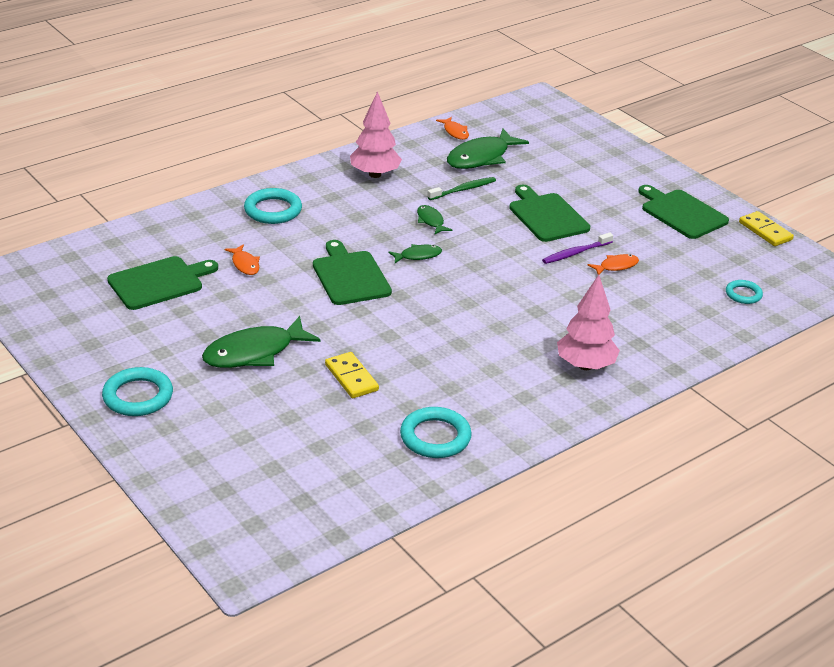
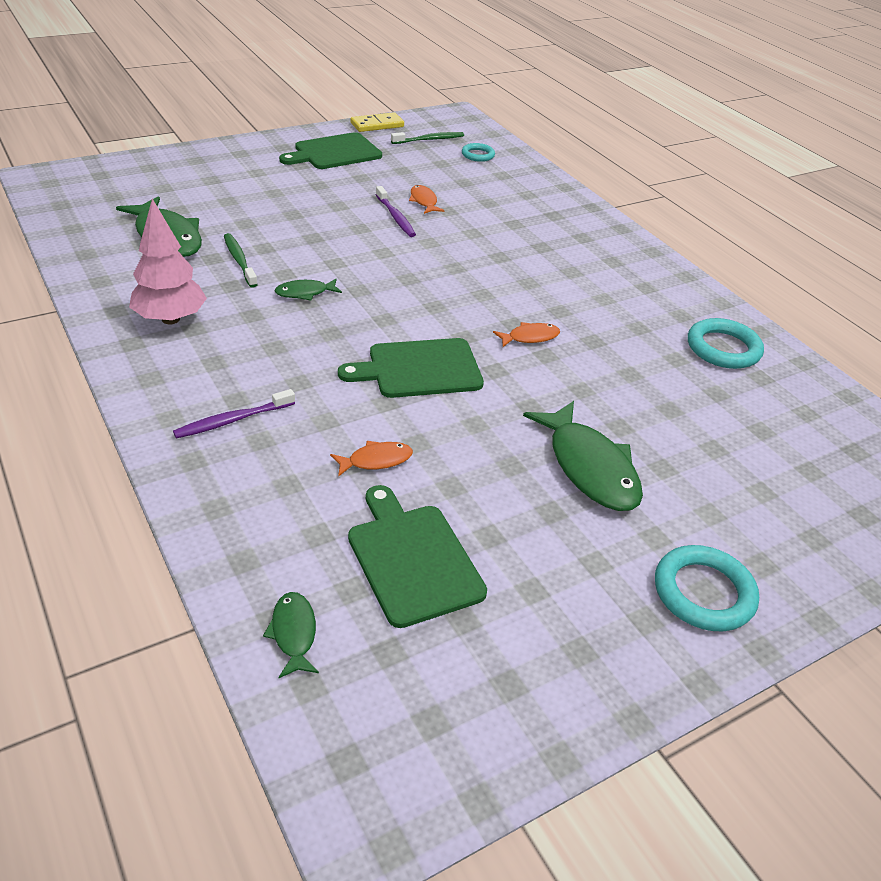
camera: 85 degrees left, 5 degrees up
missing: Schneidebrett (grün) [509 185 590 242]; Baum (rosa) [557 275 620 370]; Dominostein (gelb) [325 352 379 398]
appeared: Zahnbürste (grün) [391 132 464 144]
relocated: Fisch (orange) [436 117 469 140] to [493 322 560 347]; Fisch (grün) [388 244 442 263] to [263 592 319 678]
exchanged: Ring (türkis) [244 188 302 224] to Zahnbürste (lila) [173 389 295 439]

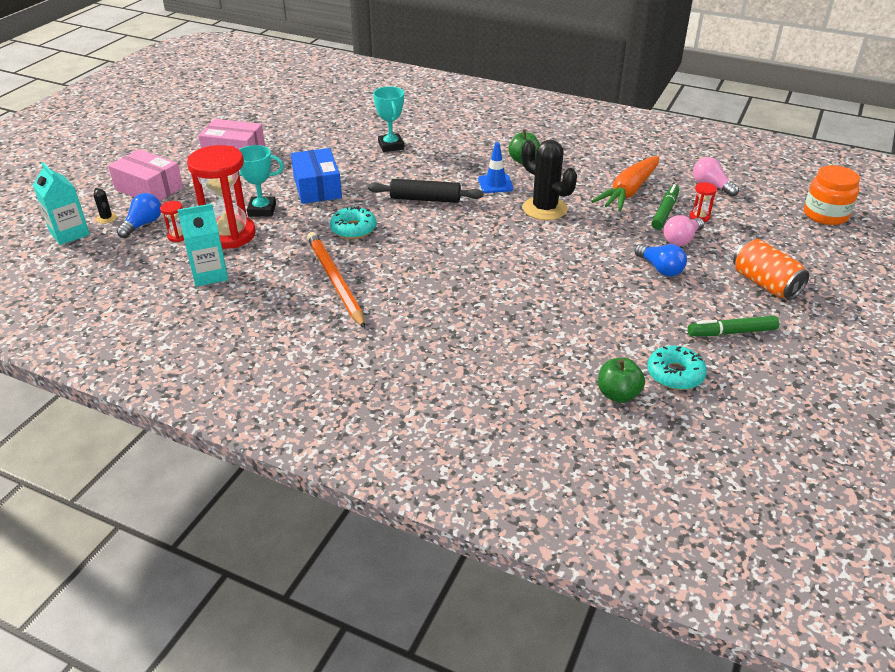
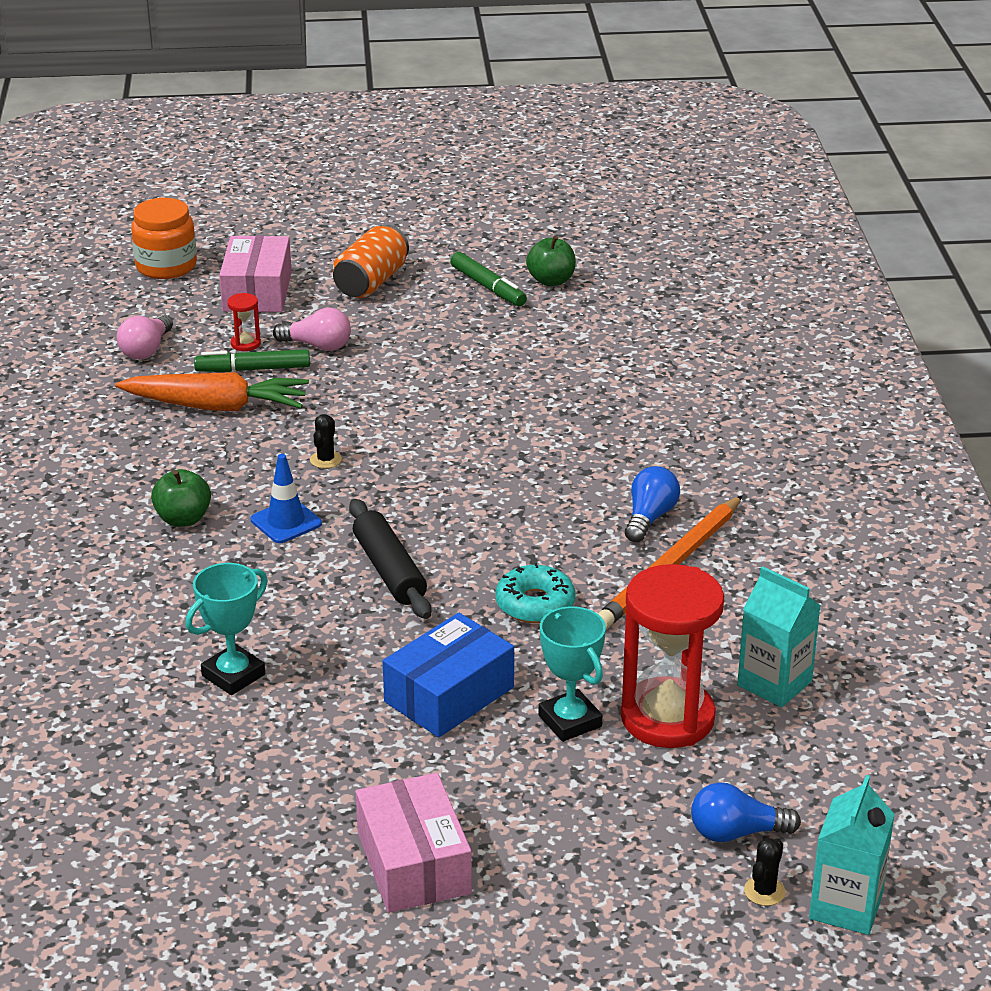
camera: 120 degrees left, 5 degrees down
missing: Sanduhr (rot) [160 201 184 242]; Donut (türkis) [647 346 707 390]
relocated: Schachtel (rosa) [108 149 183 201] to [219 236 292 312]; Glühbirne (blau) [634 244 687 276] to [625 466 680 542]; Apfel (grün) [598 358 645 403] to [526 235 576 286]
size: Kaktus (schwarz) [522 140 577 220] = [310 414 342 468] x0.44

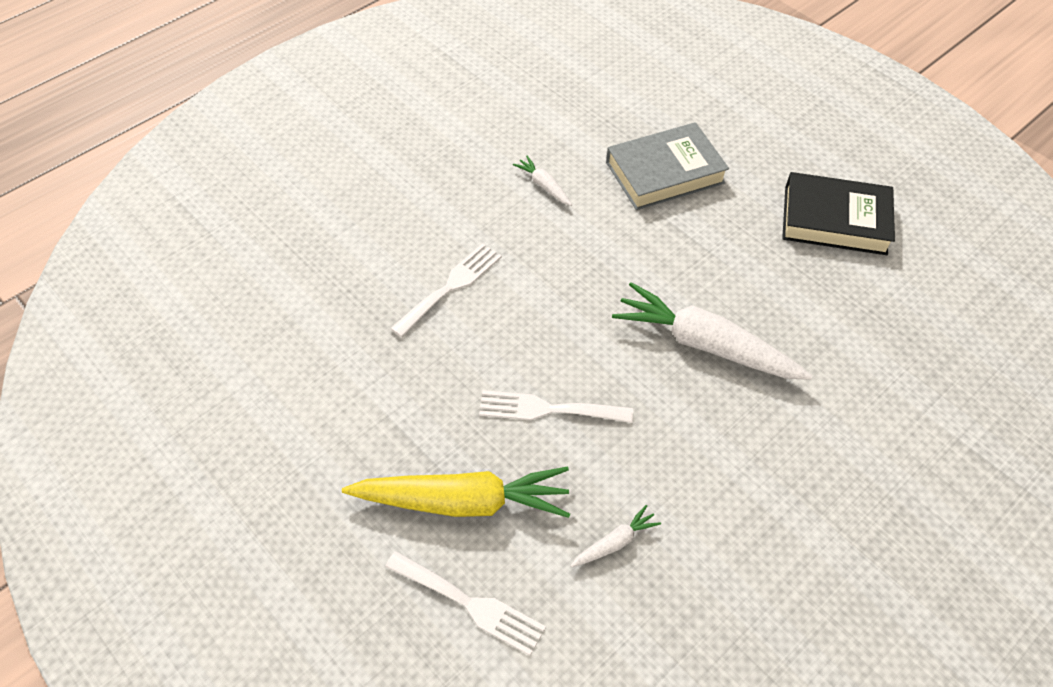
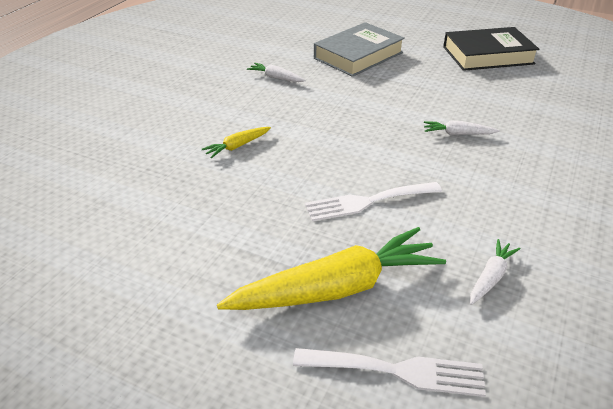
camera: 20 degrees left, 15 degrees down
exchanged: Gabel (weiß) [390 243 502 337] to Karotte (gelb) [202 127 271 158]
size: Karotte (weiß) [612 282 812 380] = [424 121 500 135] x0.45

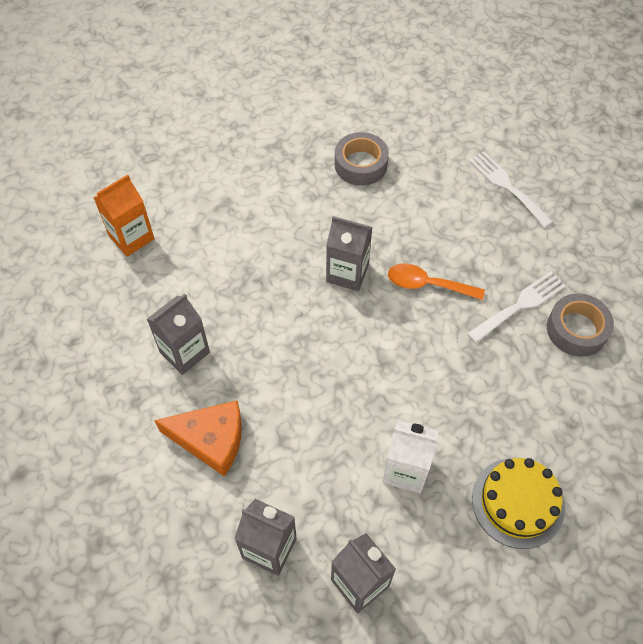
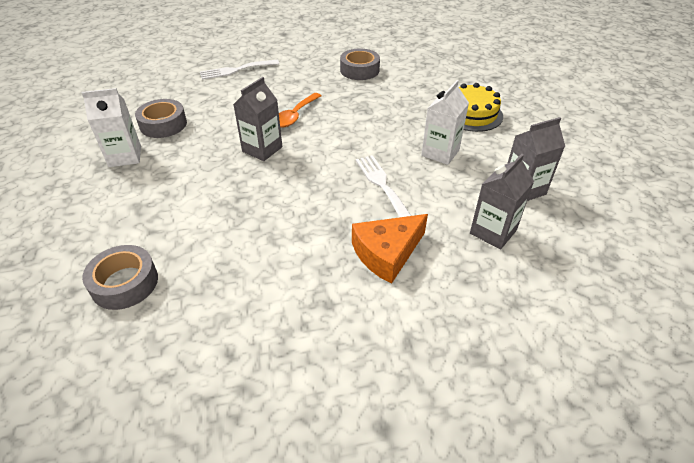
camera: 75 degrees left, 15 degrees down
missing: Getränkekarton (grau) [147 294 210 375]
appeared: Getränkekarton (weiß) [82 88 141 167]
relocated: Gabel (weiß) [467 271 566 343] to [356 155 411 217]
exchanged: Getränkekarton (orange) [93 174 155 257] to Klebeband (grau) [82 245 158 310]
spun: Käse (orange) [154 400 242 477] = [352 214 428 284] 150 degrees counterclockwise

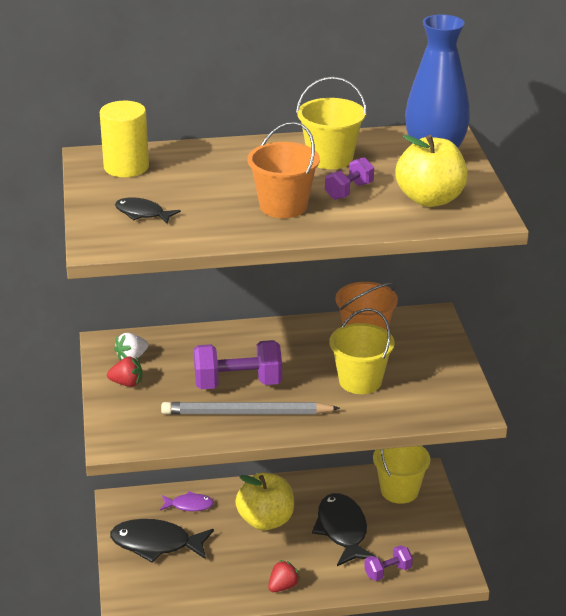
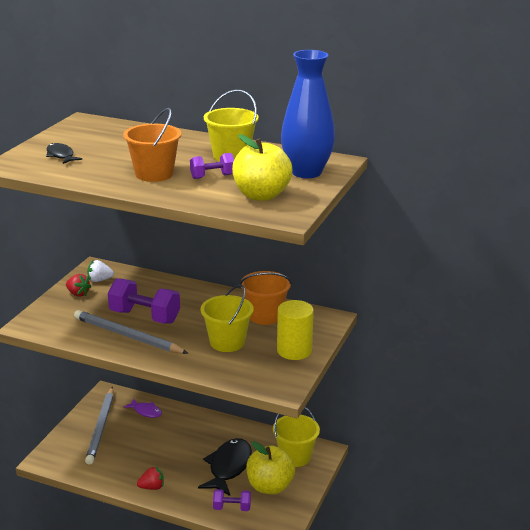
camera: 30 degrees right, 5 degrees down
relocated: Vollzylinder (gelb) [100 101 149 177] to [277 300 314 360]; Apfel (gelb) [235 473 294 530] to [246 441 295 494]
exchanged: Fisch (schwarz) [110 519 214 563] to Bleistift (grau) [85 387 114 465]

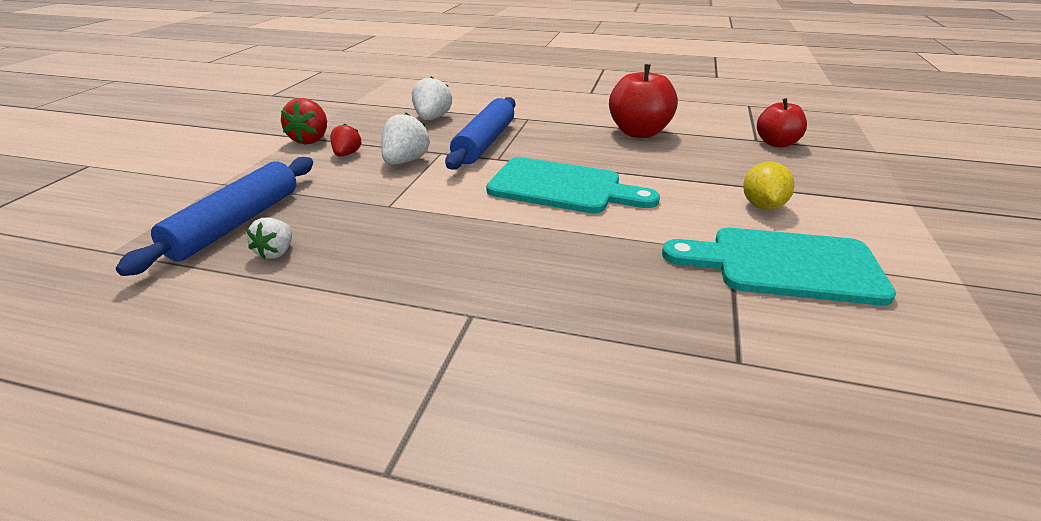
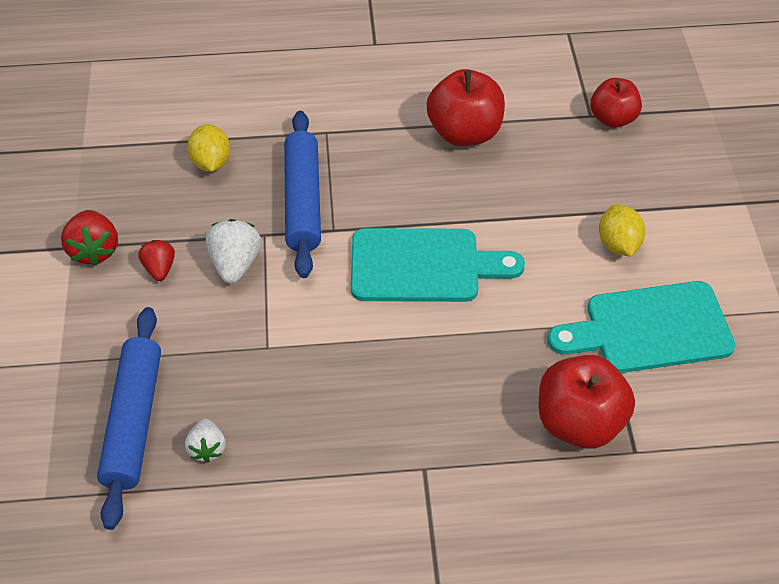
camera: 20 degrees left, 20 degrees up
appeared: Apfel (rot) [539 355 635 449]
exchanged: Erdbeere (weiß) [412 76 452 120] to Zitrone (gelb) [187 124 230 172]

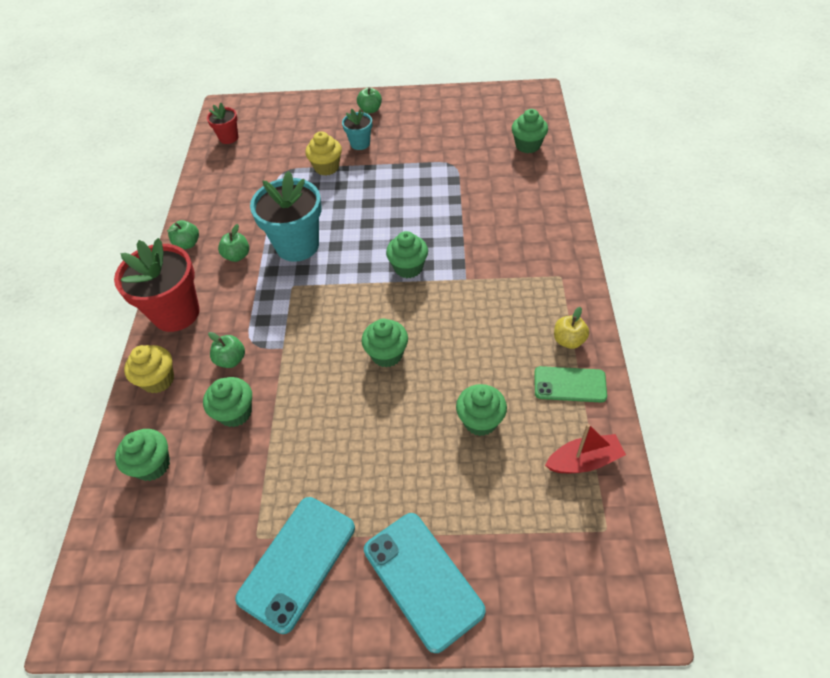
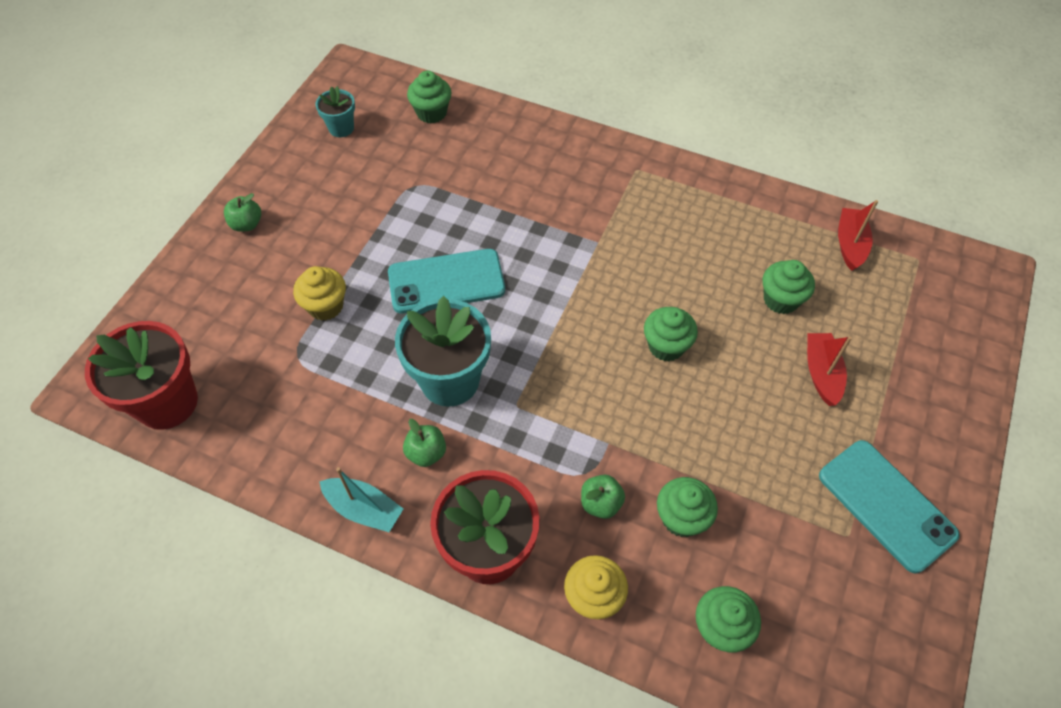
camera: 70 degrees left, 5 degrees up
missing: Muffin (grün) [386 231 428 278]; Apfel (gelb) [554 307 589 349]; Handy (grün) [534 366 607 403]
appeared: Boot (rot) [807 333 852 406]
relocated: Blumentopf (türkis) [342 109 372 150] to [316 86 355 137]; Handy (türkis) [364 513 486 653] to [388 249 505 313]
exchanged: Apfel (grün) [167 220 199 249] to Boot (türkis) [319 467 403 532]
size: Blumentopf (rot) [207 103 238 144] = [85 321 198 430] x1.94

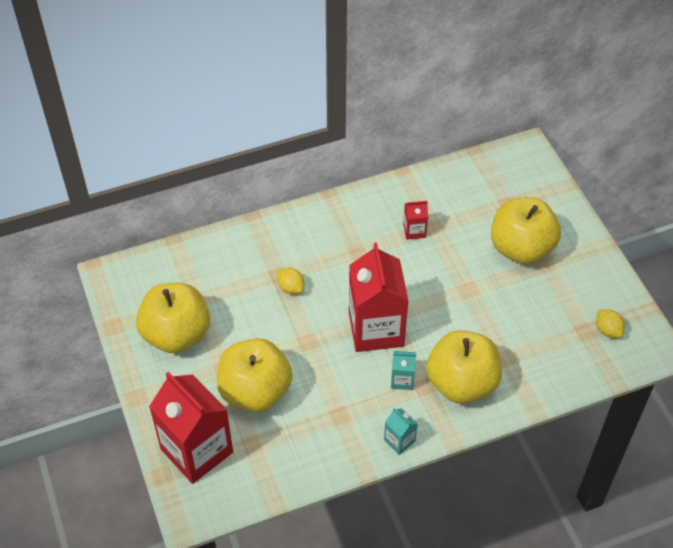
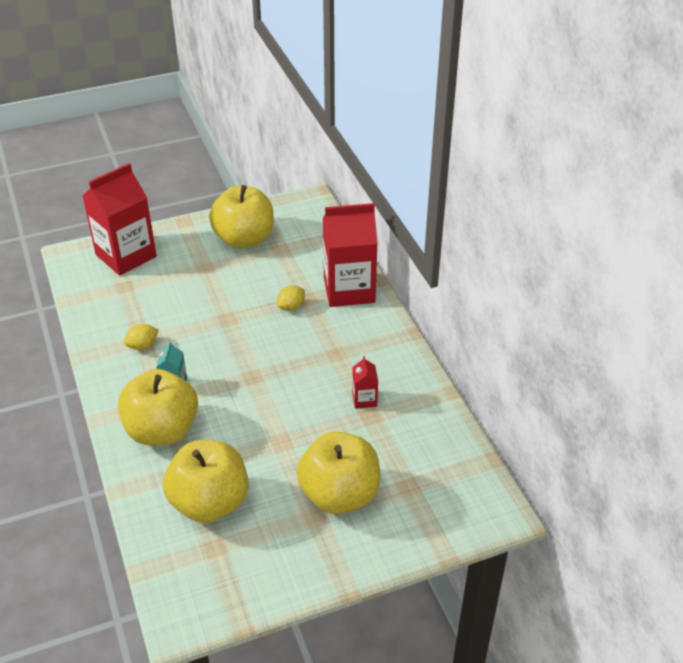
camera: 90 degrees right, 10 degrees down
missing: Getränkekarton (türkis) [384 408 418 455]
relocated: Getränkekarton (rot) [349 243 409 352] to [323 203 378 307]; Zitrone (gelb) [596 309 625 338] to [124 324 159 350]; Apfel (gelb) [217 338 292 412] to [163 440 249 523]

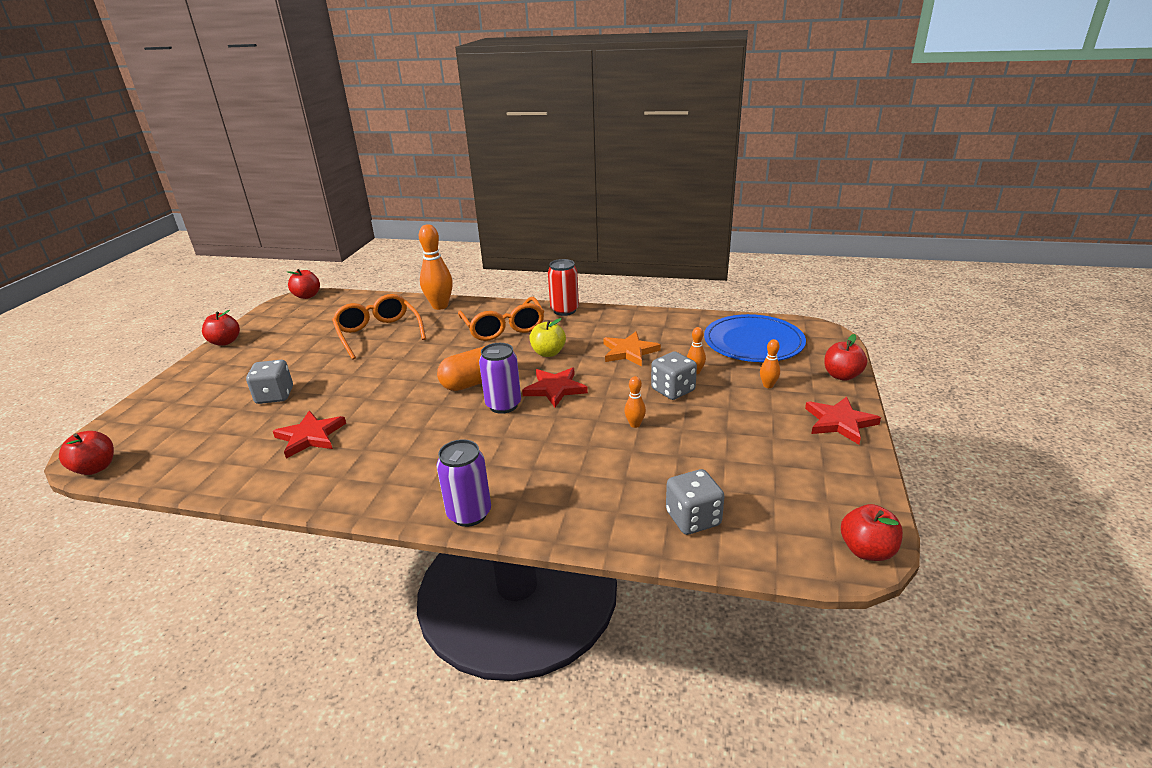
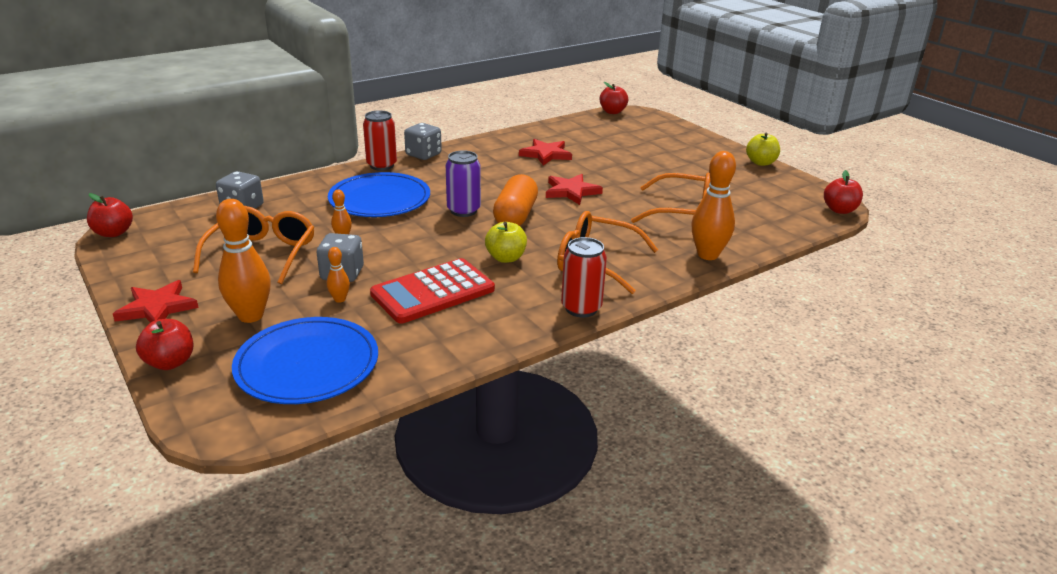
camera: 130 degrees right, 0 degrees up
appeared: Teller (blau) [328 172 430 217]; Brille (orange) [193 206 315 284]
relocated: Spielwürfel (grau) [246 360 293 404] to [404 123 442 160]; Stern (rot) [522 367 588 407] to [546 174 603 205]
exchanged: Stern (orange) [603 332 661 366] to Taschenrechner (rot) [370 258 495 323]
colour: Apfel (rot) [202 310 240 346] to Apfel (gelb) [746 132 780 166]; Dose (lila) [437 439 491 527] to Dose (rot) [363 110 397 171]
size: Bowlingkegel (orange) [760 339 780 388] = [216 199 271 323] x2.08

